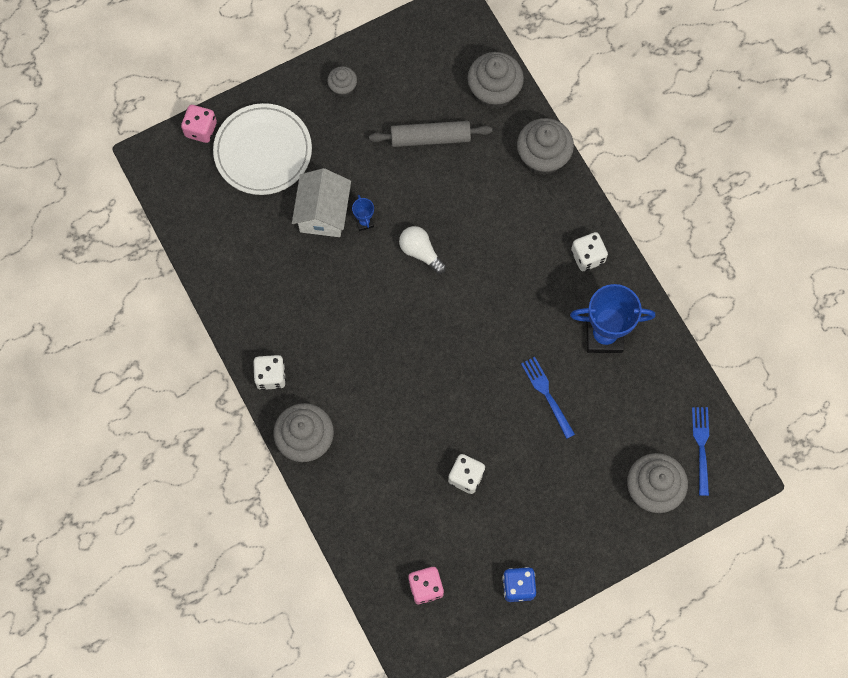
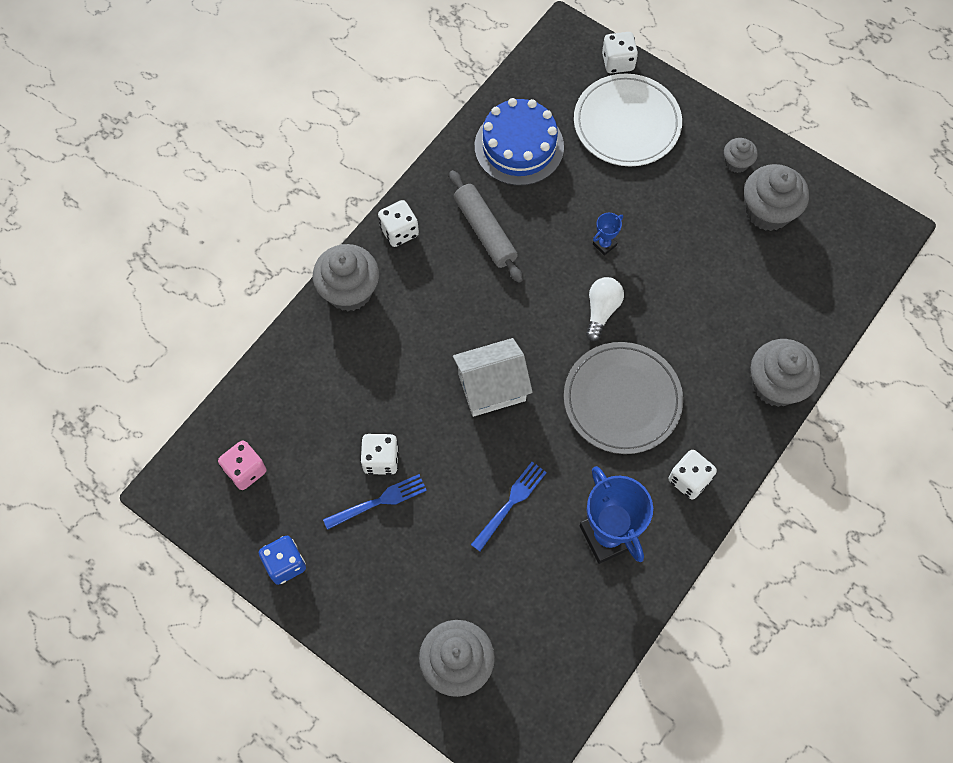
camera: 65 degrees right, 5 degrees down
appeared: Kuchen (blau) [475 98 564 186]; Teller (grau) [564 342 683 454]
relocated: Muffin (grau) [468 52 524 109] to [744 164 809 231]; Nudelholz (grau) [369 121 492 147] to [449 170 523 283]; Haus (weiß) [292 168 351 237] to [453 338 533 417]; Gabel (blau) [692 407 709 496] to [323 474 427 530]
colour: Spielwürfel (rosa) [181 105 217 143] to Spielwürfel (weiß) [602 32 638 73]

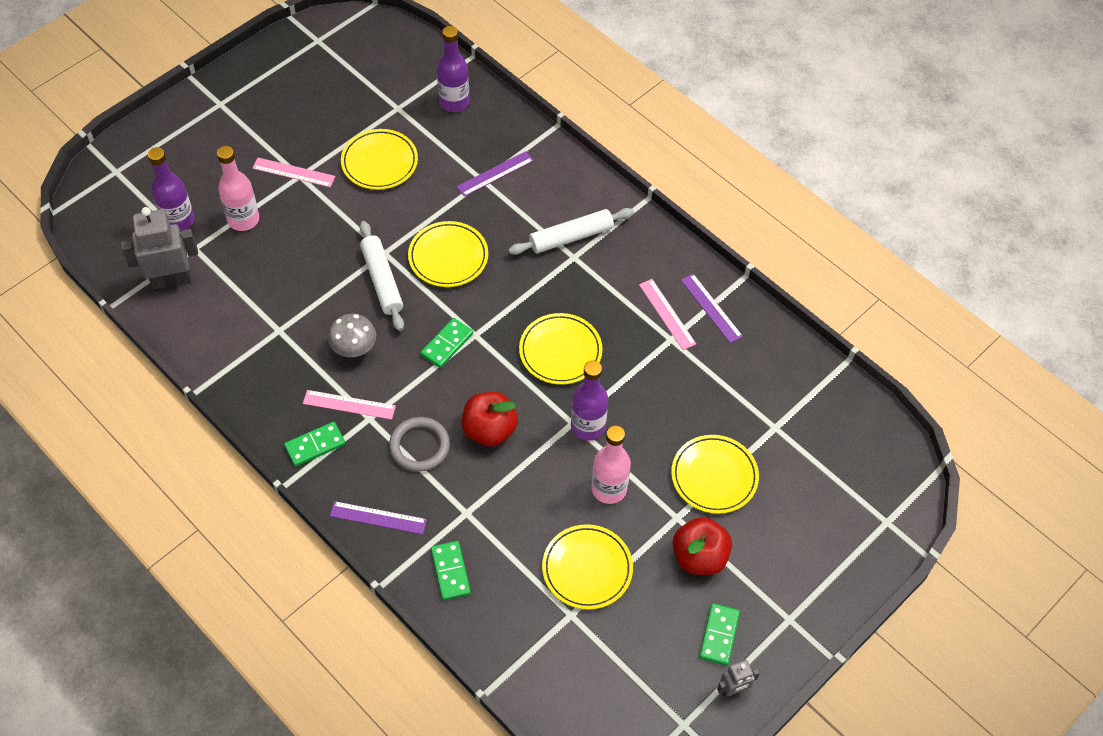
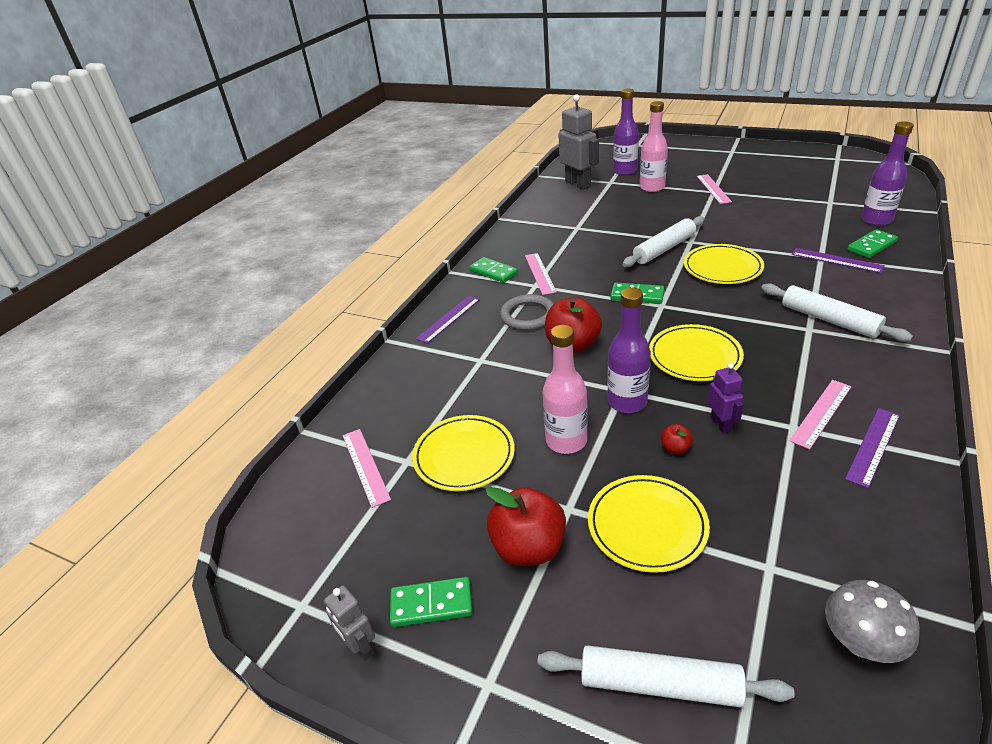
camera: 75 degrees right, 20 degrees down
missing: Teller (gelb) [341 129 418 190]
appeared: Roboter (lila) [707 363 744 434]; Apfel (rot) [661 424 693 454]; Lineal (rosa) [343 429 391 508]; Nudelholz (weiß) [538 645 795 707]
relocated: Pilz (grau) [328 314 376 357] to [825 580 920 663]; Dominostein (grün) [431 541 471 600] to [847 229 898 258]
spun: Lineal (lila) [330 501 427 535] = [416 296 480 344] 45 degrees clockwise

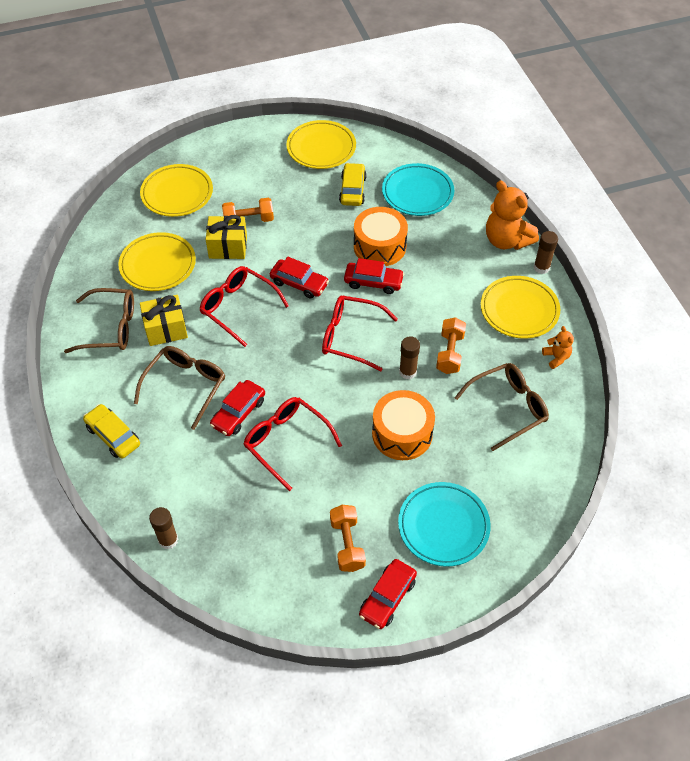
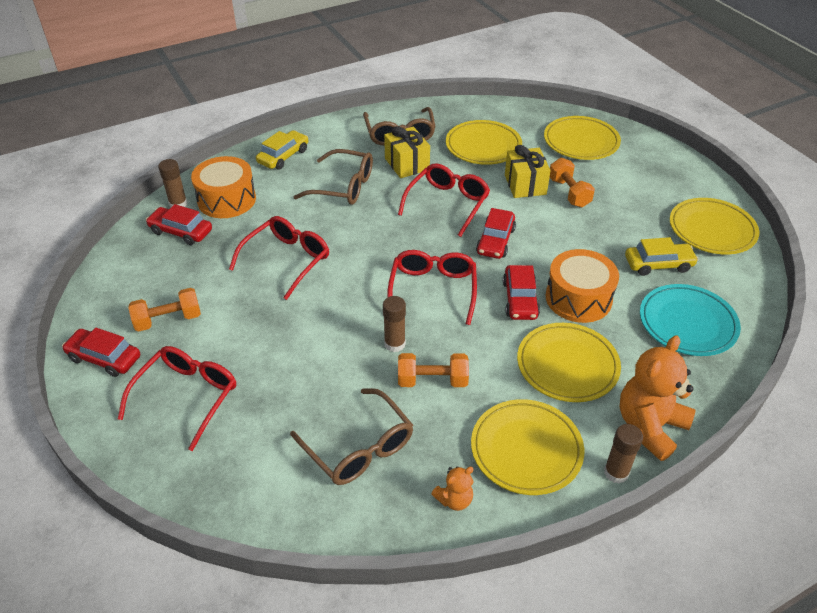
camera: 80 degrees right, 10 degrees down
appeared: Teller (gelb) [517 323 621 402]
relocated: Auto (rot) [210 380 265 436] to [146 204 212 245]; Trommel (orange) [372 390 435 460] to [191 156 256 218]
exchanged: Teller (türkis) [398 482 491 567] to Brille (rot) [118 346 236 451]

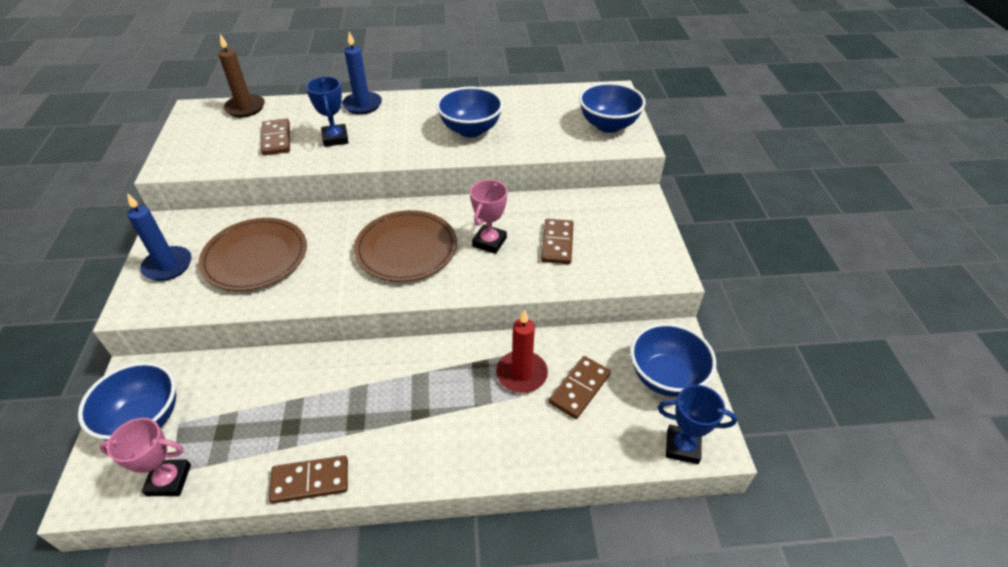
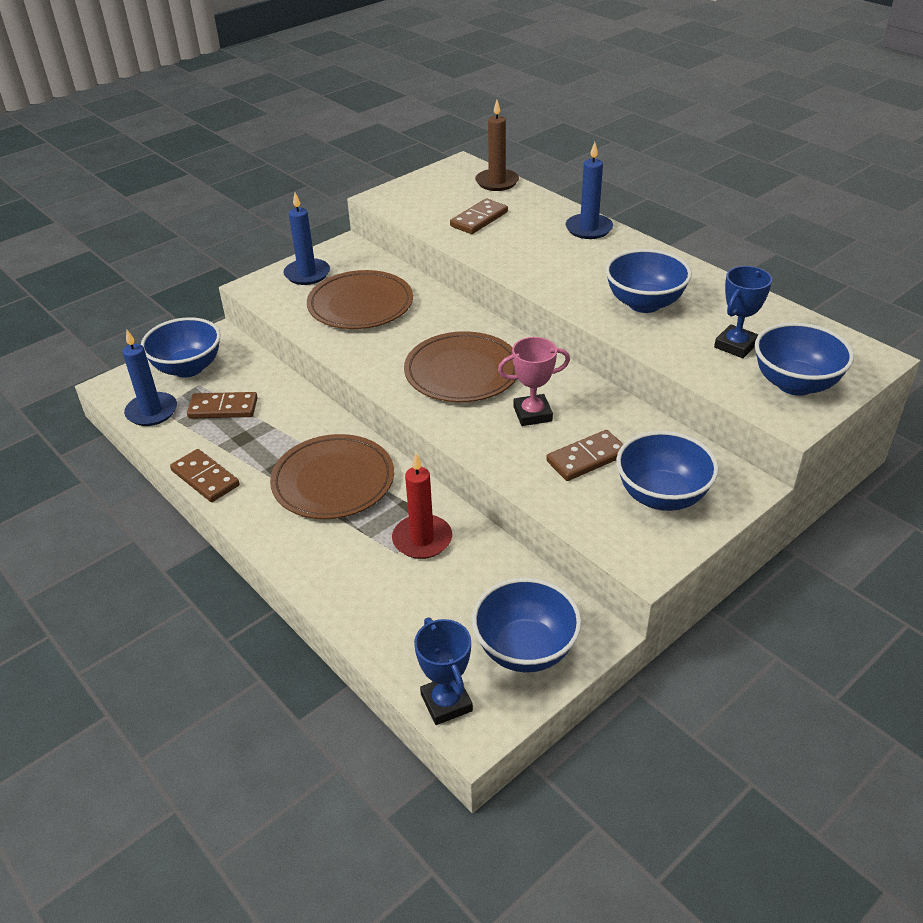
camera: 55 degrees right, 5 degrees down
appeared: Schüssel (blau) [616 431 719 511]; Teller (braun) [270 434 394 519]
relocated: Pokal (blau) [306 76 349 147] to [714 266 772 358]; Dominostein (braun) [549 356 611 419] to [187 392 258 419]
exchanged: Pokal (rosa) [99 418 191 496] to Kerze (blau) [123 330 177 426]

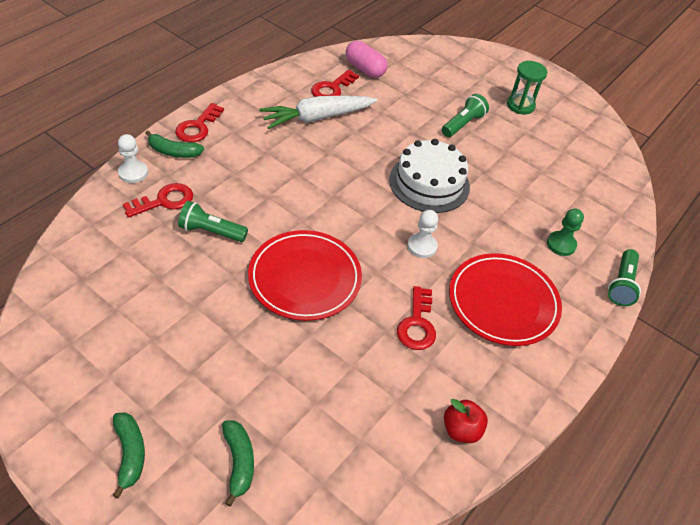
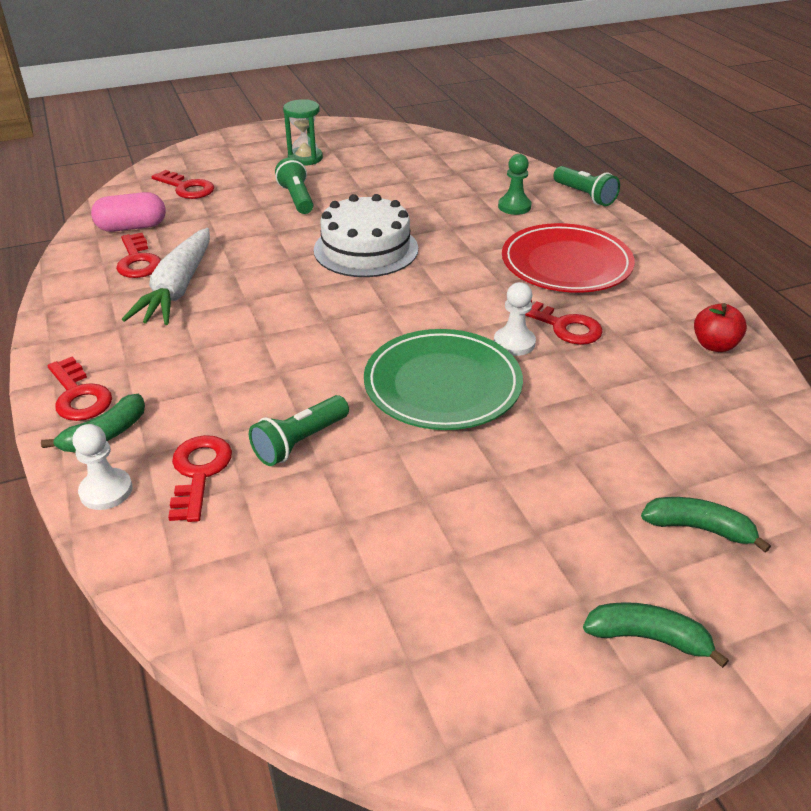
camera: 55 degrees left, 10 degrees down
appeared: Schlüssel (rot) [151 170 214 199]
relocated: Bauer (weiß) [407 210 438 258] to [494 282 536 356]
colour: Teller (rot) [248 230 362 321] to Teller (grün) [364 329 523 430]

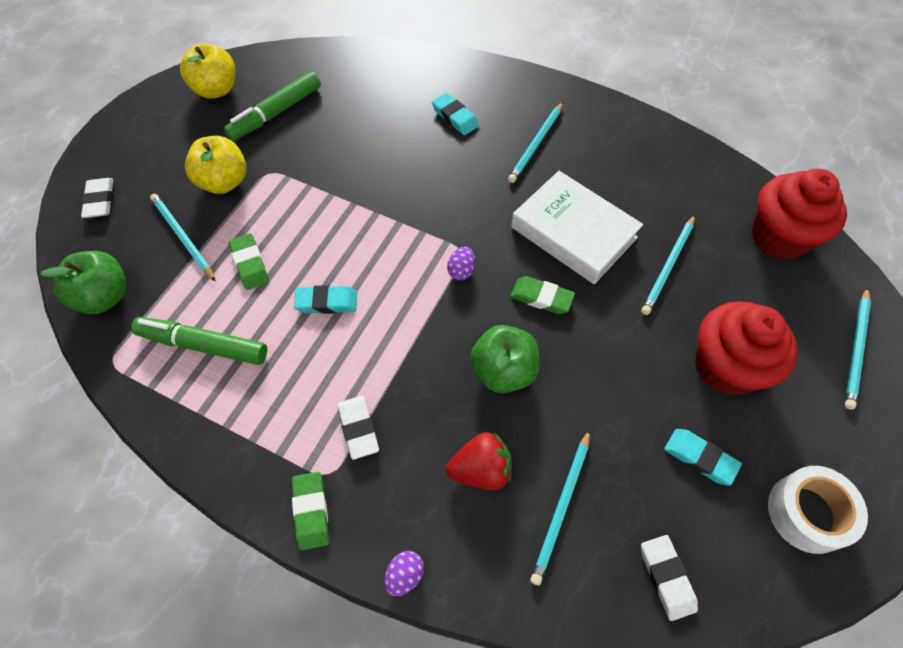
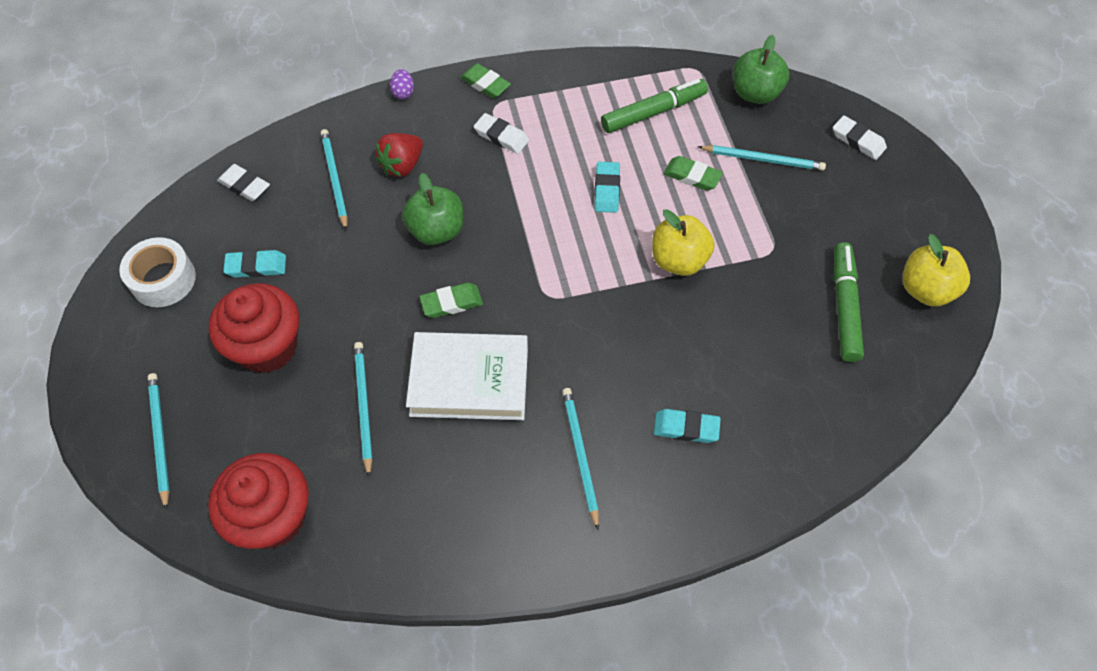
camera: 140 degrees right, 0 degrees up
missing: Ei (lila) [447 247 475 280]
relocated: Apfel (gelb) [185 136 247 194] to [652 209 715 276]
spun: Radiergummi (türkis) [294 285 357 314] = [595 162 620 213] 45 degrees counterclockwise

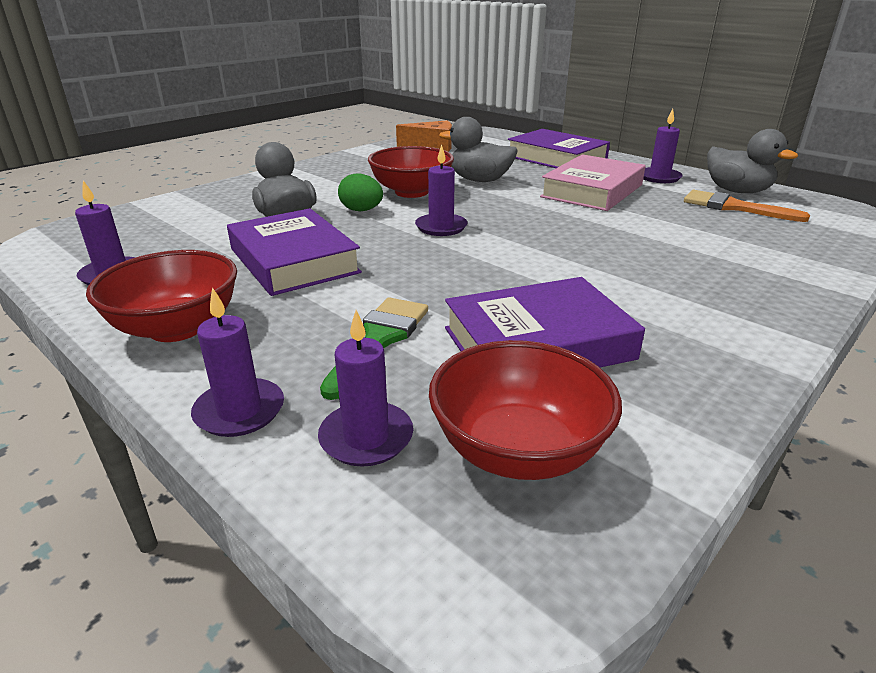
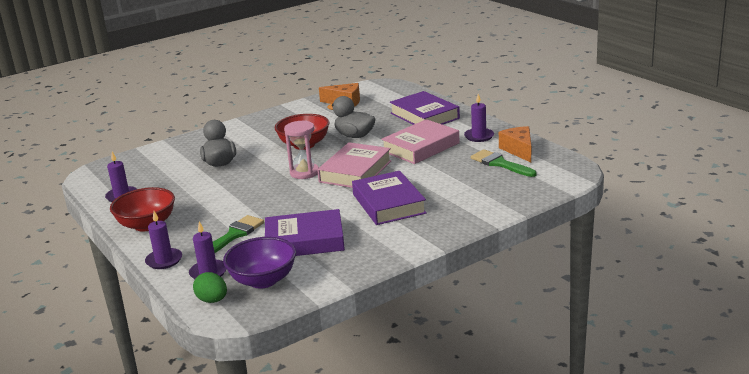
camera: 15 degrees right, 5 degrees down
appeared: Buch (rosa) [317 142 392 188]
relocated: Ei (grün) [338 173 383 211] to [193 272 227 303]; Buch (lila) [227 208 362 296] to [352 171 427 225]
exchanged: Ente (grau) [707 129 798 193] to Käse (orange) [499 126 531 162]; Kerze (lila) [415 144 468 236] to Sanduhr (rosa) [284 120 319 179]
colour: Pinsel (orange) [684 190 810 222] to Pinsel (grün) [471 149 536 177]; Schüssel (rot) [429 340 622 480] to Schüssel (lila) [223 237 296 289]

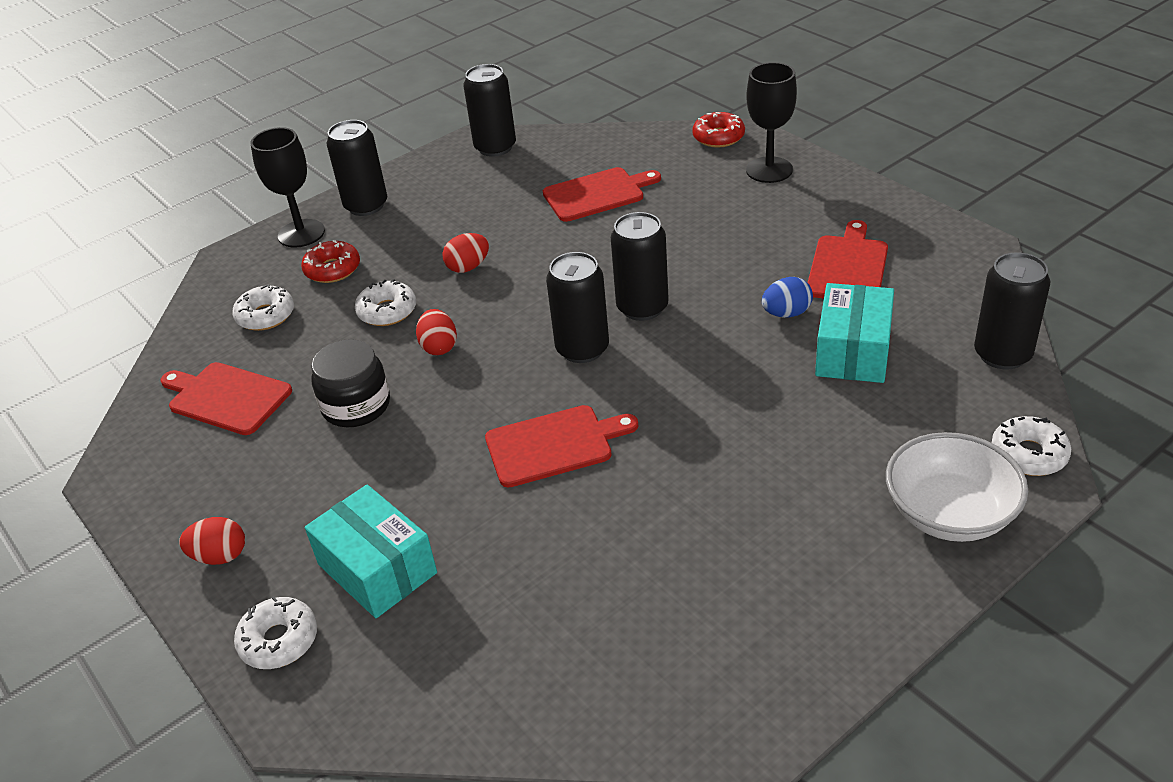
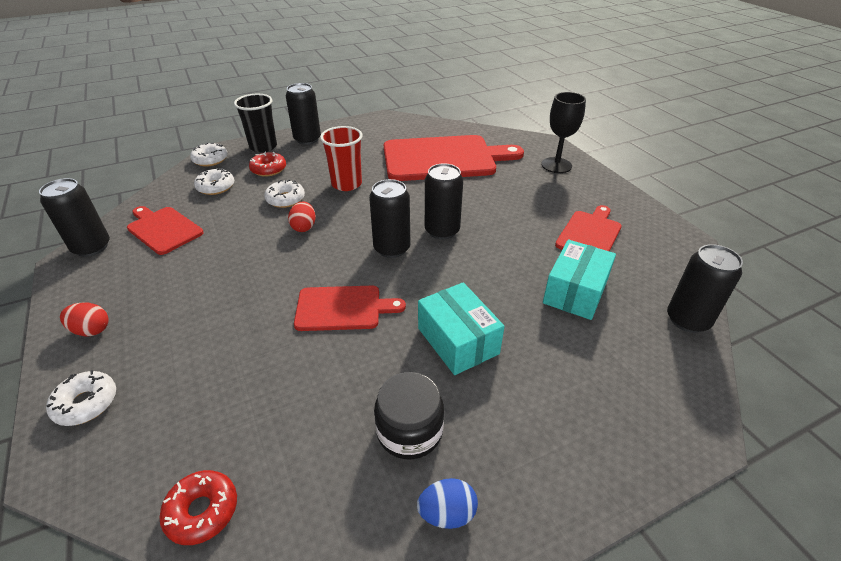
camera: 10 degrees right, 0 degrees up
missing: Schüssel (weiß) [886 432 1028 542]
relocated: Dose (schwarz) [463 64 516 157] to [39 178 110 257]; Donut (rot) [692 112 745 148] to [159 470 237 545]; Ei (blau) [762 277 813 318] to [417 478 478 529]; Einmachglas (schwarz) [311 339 390 427] to [374 372 444 459]; Donut (weiß) [992 416 1071 476] to [190 143 228 167]; Schachtel (türkis) [305 485 437 618] to [418 282 505 375]
exchanged: Kelch (schwarz) [250 127 325 248] to Becher (schwarz) [234 94 277 153]; Ei (rot) [442 233 489 273] to Becher (rot) [320 126 363 191]
size: Schneidebrett (rot) [543 167 661 222] = [384 135 524 181] x1.87

